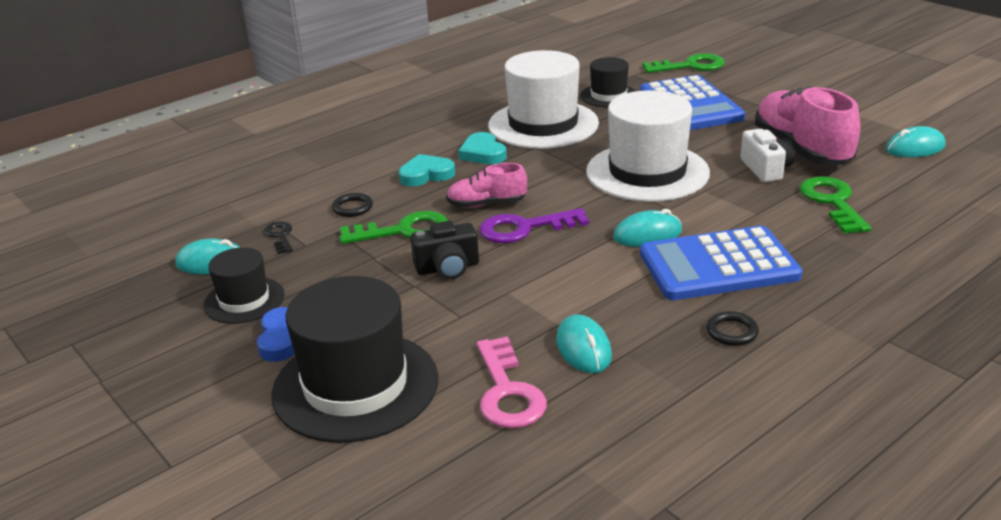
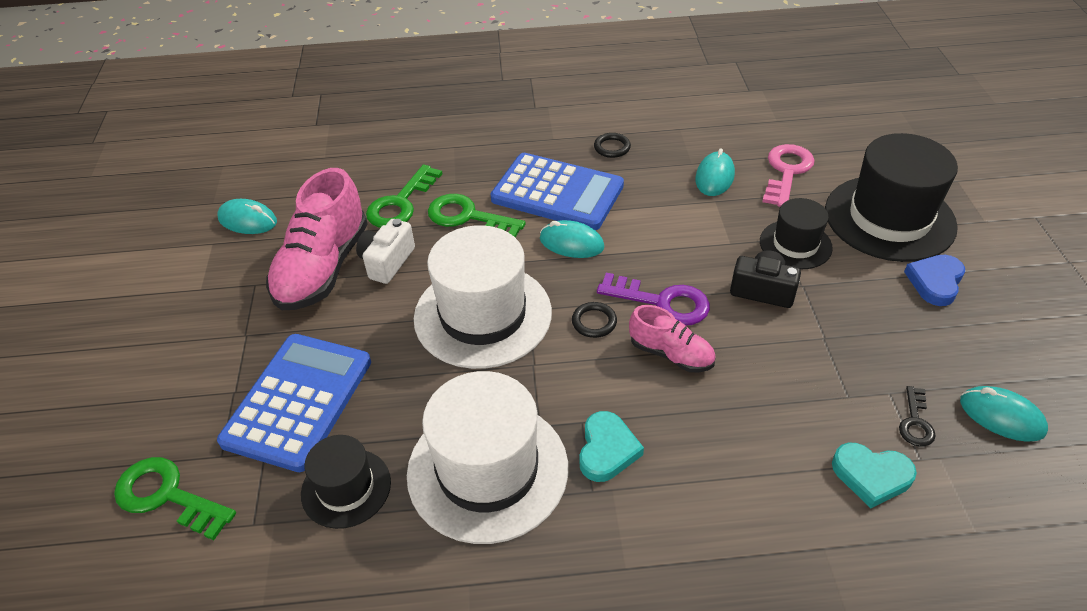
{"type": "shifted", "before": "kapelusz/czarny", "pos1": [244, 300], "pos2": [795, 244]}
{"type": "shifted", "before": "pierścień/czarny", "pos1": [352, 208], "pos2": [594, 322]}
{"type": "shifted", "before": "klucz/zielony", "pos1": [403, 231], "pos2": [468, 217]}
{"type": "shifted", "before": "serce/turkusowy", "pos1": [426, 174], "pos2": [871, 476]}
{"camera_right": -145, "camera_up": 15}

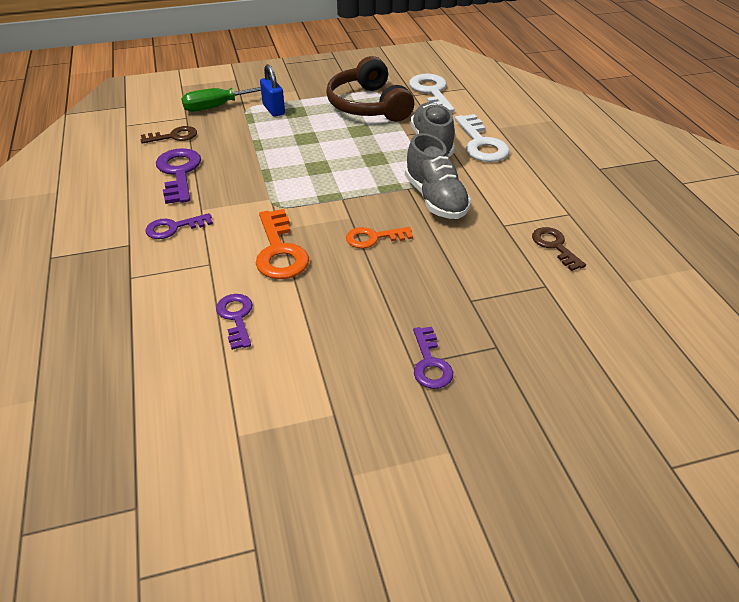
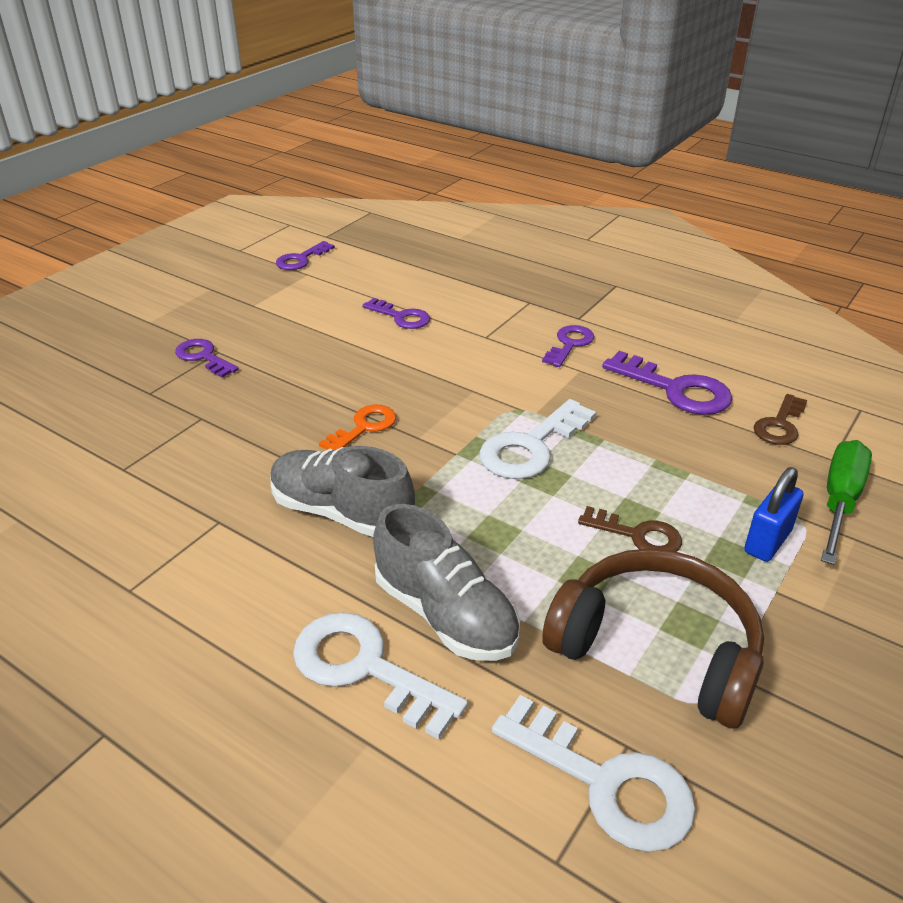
{"type": "gone", "before": "klucz/pomarańczowy", "pos1": [280, 251]}
{"type": "rotated", "before": "kłódka/niebieski", "pos1": [273, 109], "pos2": [767, 541], "turn": -75}
{"type": "shifted", "before": "klucz/brązowy", "pos1": [554, 246], "pos2": [638, 535]}
{"type": "new", "after": "klucz/fioletowy", "pos2": [301, 259]}
{"type": "new", "after": "klucz/biały", "pos2": [531, 447]}
{"camera_right": 140, "camera_up": -5}

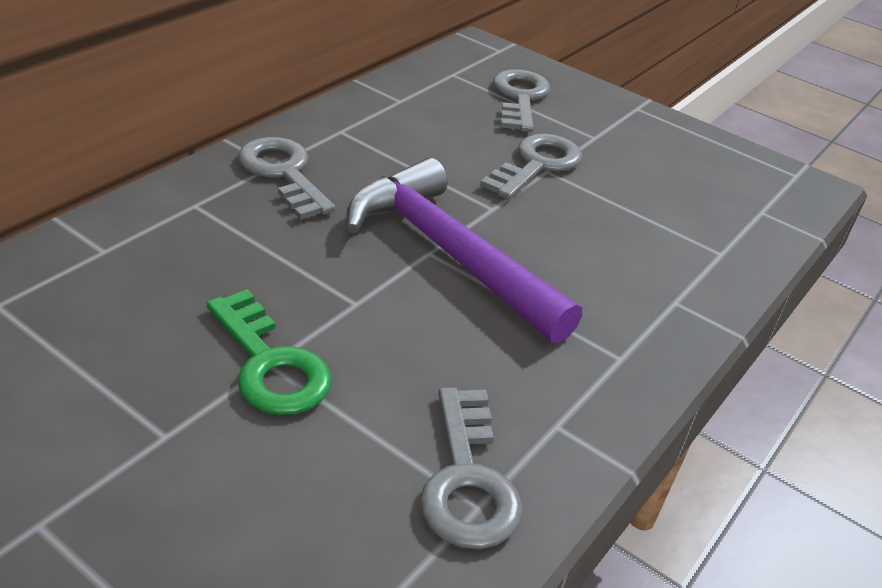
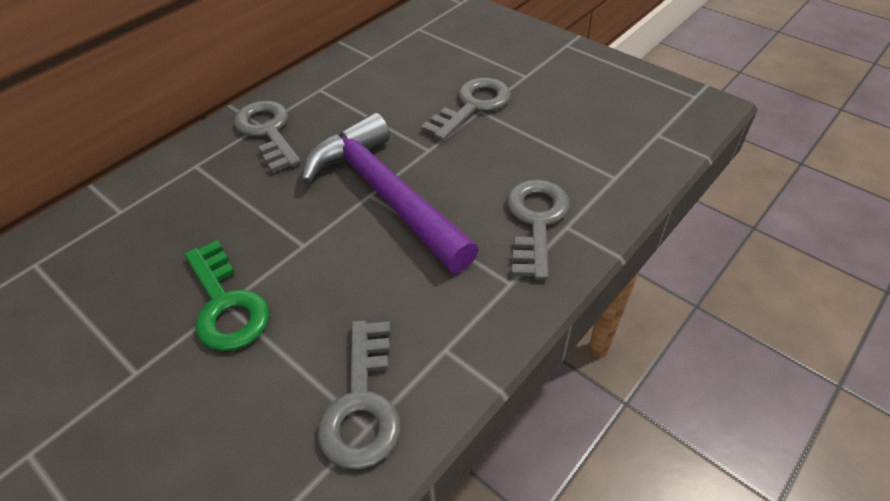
{"type": "shifted", "before": "klucz/szary", "pos1": [520, 98], "pos2": [536, 221]}
{"camera_right": 10, "camera_up": 10}

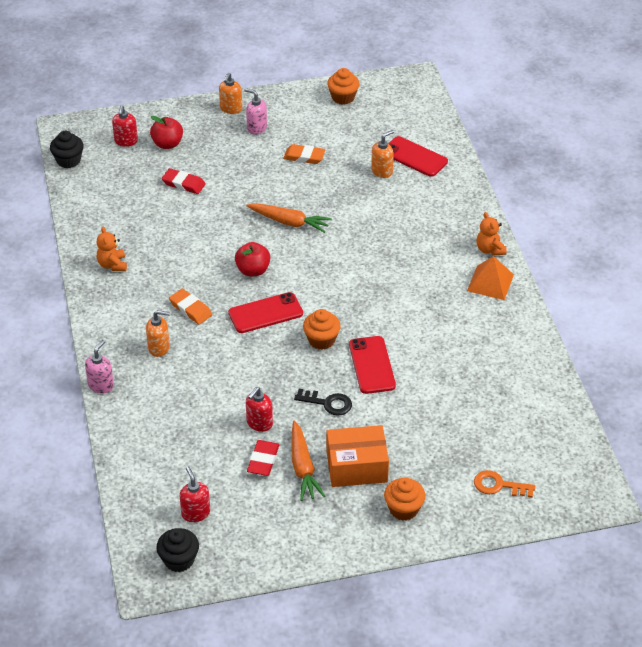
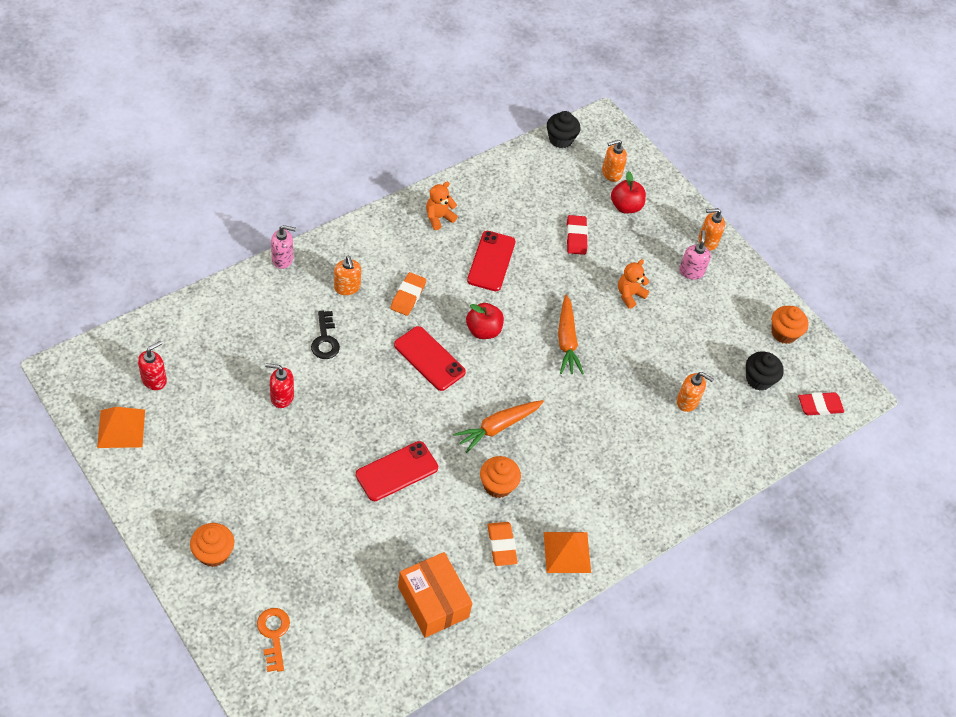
{"type": "repainted", "before": "dozownik mydła/czerwony", "after": "dozownik mydła/pomarańczowy", "pos1": [126, 141], "pos2": [611, 173]}
{"type": "shifted", "before": "muffinka/czarny", "pos1": [179, 560], "pos2": [758, 379]}
{"type": "shifted", "before": "gumka do mazania/czerwony", "pos1": [263, 460], "pos2": [819, 406]}
{"type": "shifted", "before": "gumka do mazania/pomarańczowy", "pos1": [304, 157], "pos2": [501, 545]}
{"type": "shifted", "before": "marchewka/pomarańczowy", "pos1": [303, 467], "pos2": [498, 427]}
{"type": "shifted", "before": "klucz/czarny", "pos1": [328, 403], "pos2": [325, 340]}
{"type": "shifted", "before": "muffinka/pomarańczowy", "pos1": [321, 340], "pos2": [497, 485]}
{"type": "shifted", "before": "pudełko/pomarańczowy", "pos1": [356, 466], "pos2": [433, 602]}
{"type": "shifted", "before": "telefon/czerwony", "pos1": [414, 157], "pos2": [491, 261]}
{"type": "shifted", "before": "miś/pomarańczowy", "pos1": [490, 249], "pos2": [629, 295]}
{"type": "new", "after": "piramida/pomarańczowy", "pos2": [121, 428]}
{"camera_right": 60, "camera_up": 10}

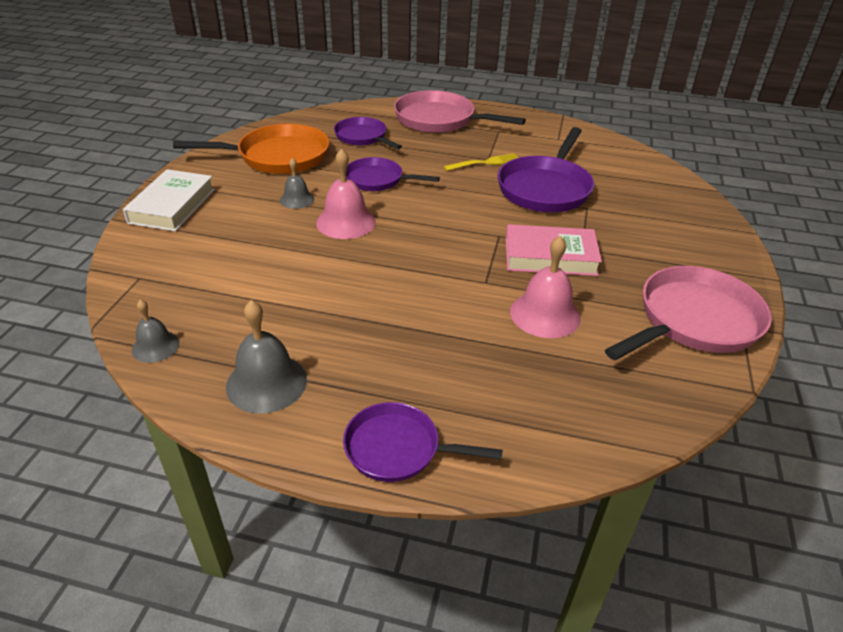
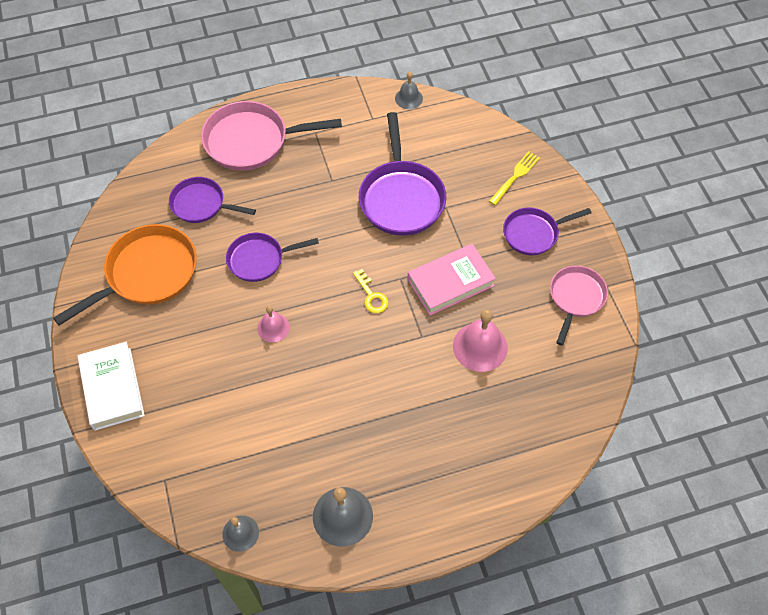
{"type": "shifted", "before": "dzwonek/szary", "pos1": [297, 199], "pos2": [408, 98]}
{"type": "scaled", "before": "dzwonek/różowy", "pos1": [346, 222], "pos2": [273, 327], "scale": 0.6}
{"type": "shifted", "before": "patelnia/fioletowy", "pos1": [398, 449], "pos2": [534, 233]}
{"type": "shifted", "before": "widelec/żółty", "pos1": [484, 163], "pos2": [515, 177]}
{"type": "scaled", "before": "patelnia/różowy", "pos1": [693, 321], "pos2": [575, 298], "scale": 0.62}
{"type": "new", "after": "klucz/żółty", "pos2": [371, 296]}
{"camera_right": -30, "camera_up": 20}

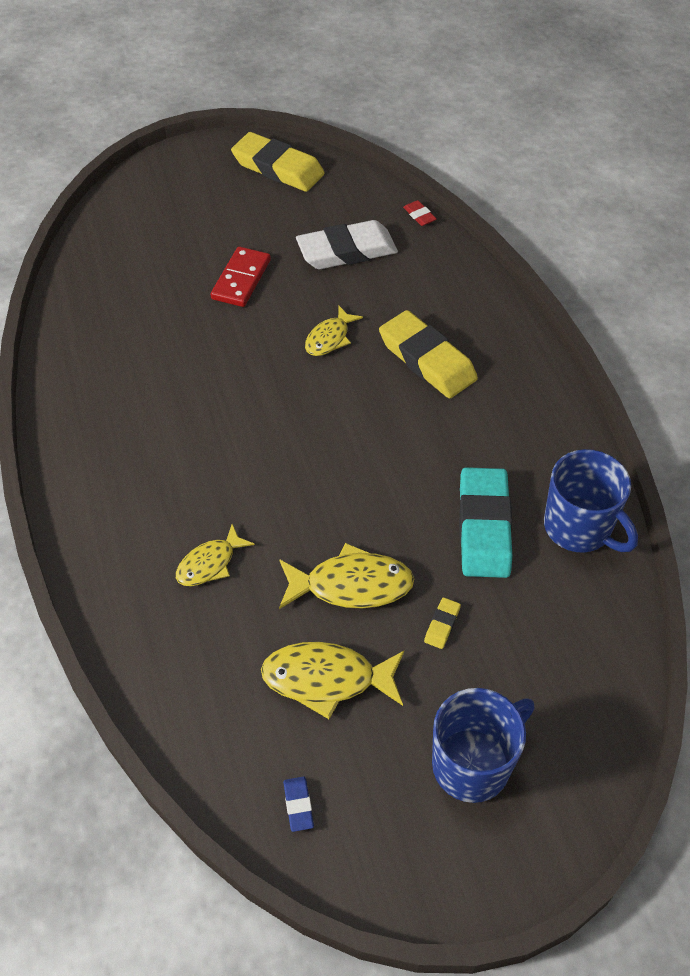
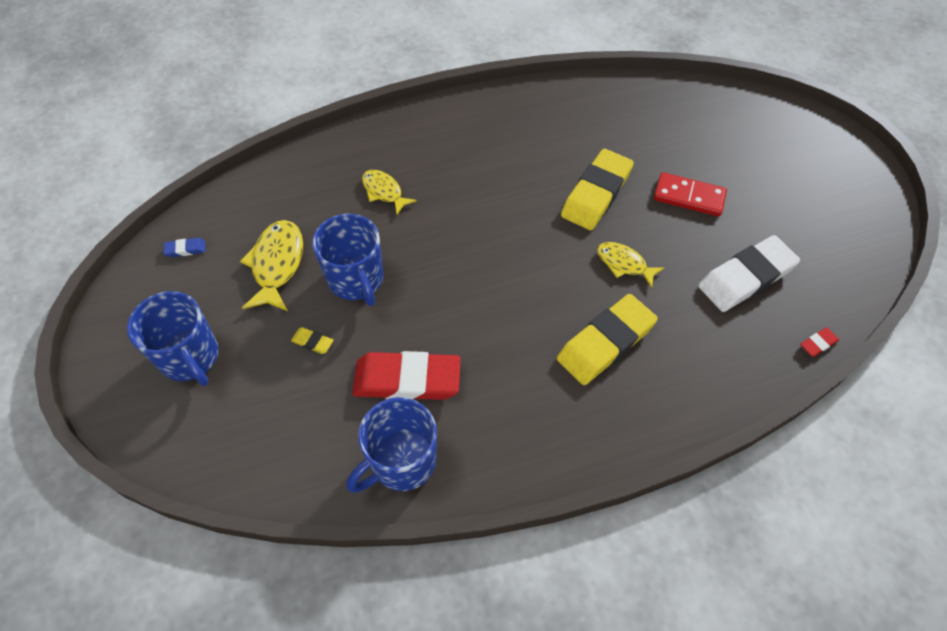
{"type": "shifted", "before": "gumka do mazania/żółty", "pos1": [278, 168], "pos2": [596, 193]}
{"type": "swapped", "before": "ryba/żółty", "after": "kubek/niebieski", "pos1": [351, 585], "pos2": [356, 280]}
{"type": "rotated", "before": "gumka do mazania/biały", "pos1": [347, 251], "pos2": [746, 277], "turn": 75}
{"type": "repainted", "before": "gumka do mazania/turkusowy", "after": "gumka do mazania/czerwony", "pos1": [484, 527], "pos2": [407, 380]}
{"camera_right": 90, "camera_up": 5}

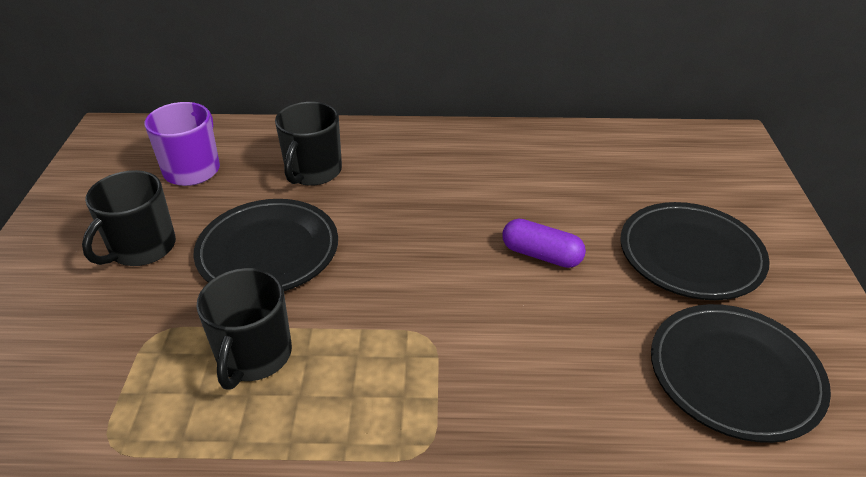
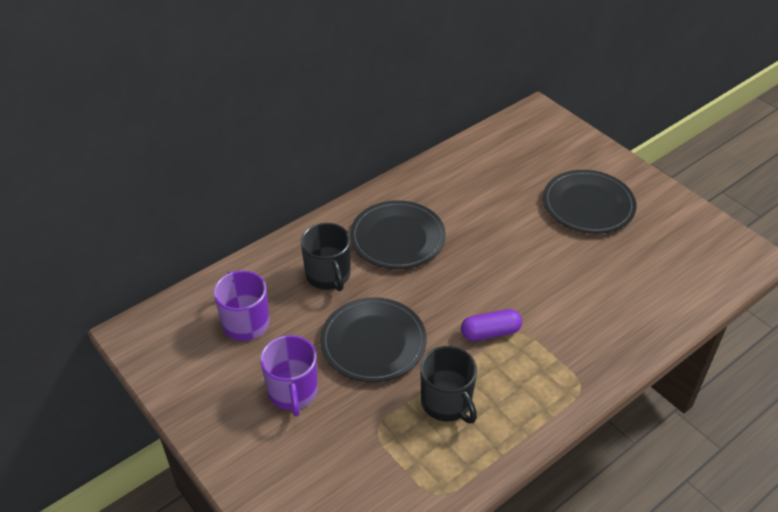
{"type": "repainted", "before": "kubek/czarny", "after": "kubek/fioletowy", "pos1": [142, 248], "pos2": [293, 392]}
{"type": "shifted", "before": "kapsułka/fioletowy", "pos1": [541, 255], "pos2": [490, 332]}
{"type": "shifted", "before": "talerz/czarny", "pos1": [734, 375], "pos2": [397, 238]}
{"camera_right": -40, "camera_up": 5}

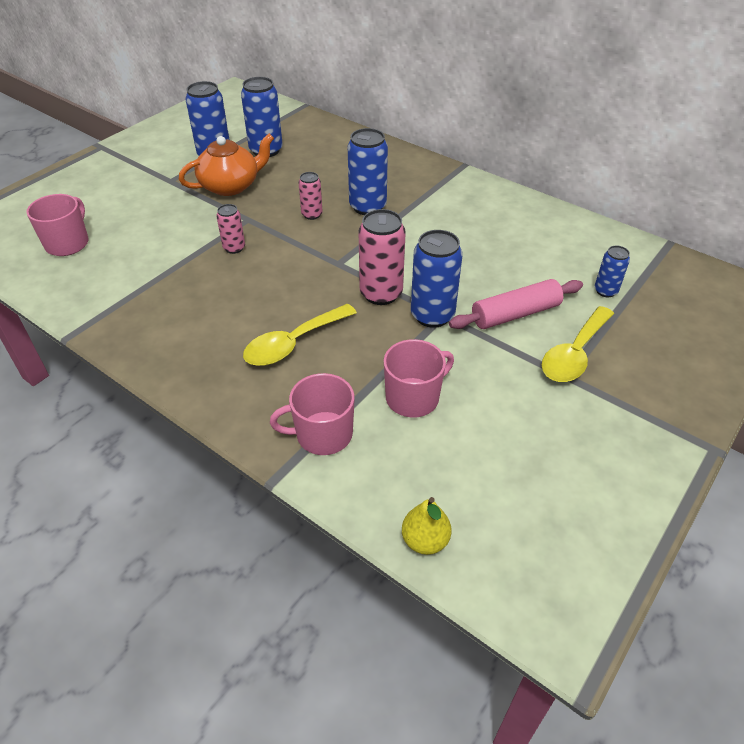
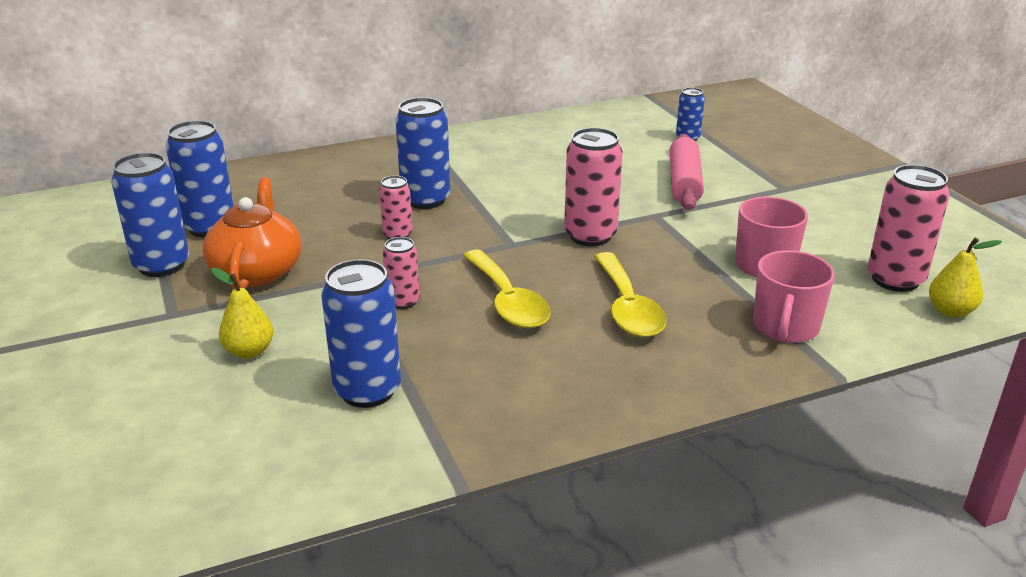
{"type": "gone", "before": "kubek/różowy", "pos1": [68, 243]}
{"type": "shifted", "before": "puszka/niebieski", "pos1": [432, 315], "pos2": [367, 391]}
{"type": "shifted", "before": "łyżka/żółty", "pos1": [574, 354], "pos2": [508, 301]}
{"type": "new", "after": "gruszka/żółty", "pos2": [249, 351]}
{"type": "new", "after": "puszka/różowy", "pos2": [895, 279]}
{"camera_right": -60, "camera_up": -15}

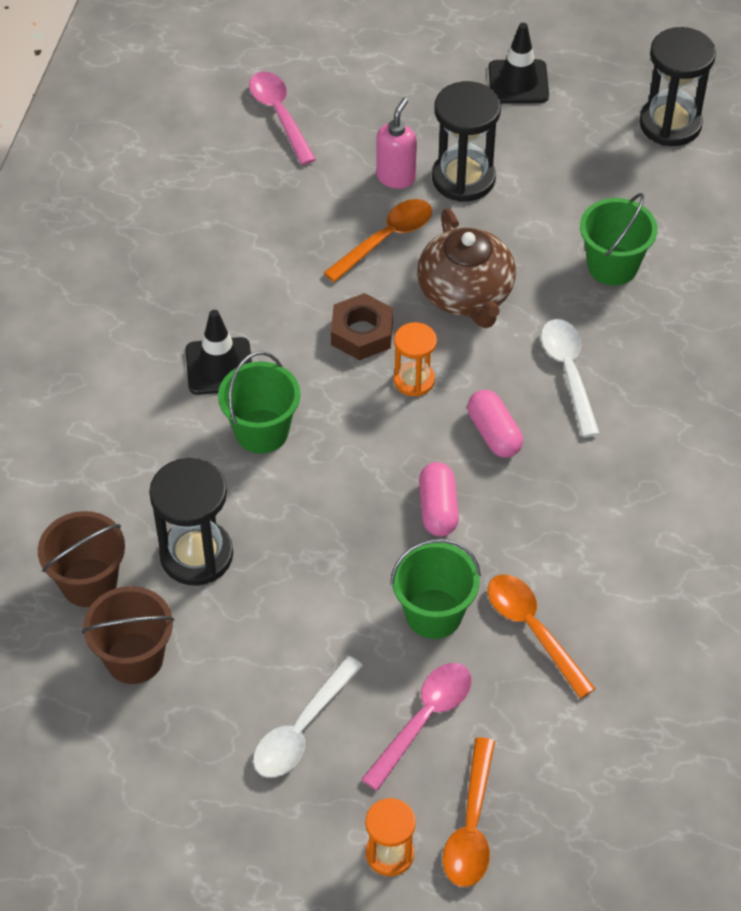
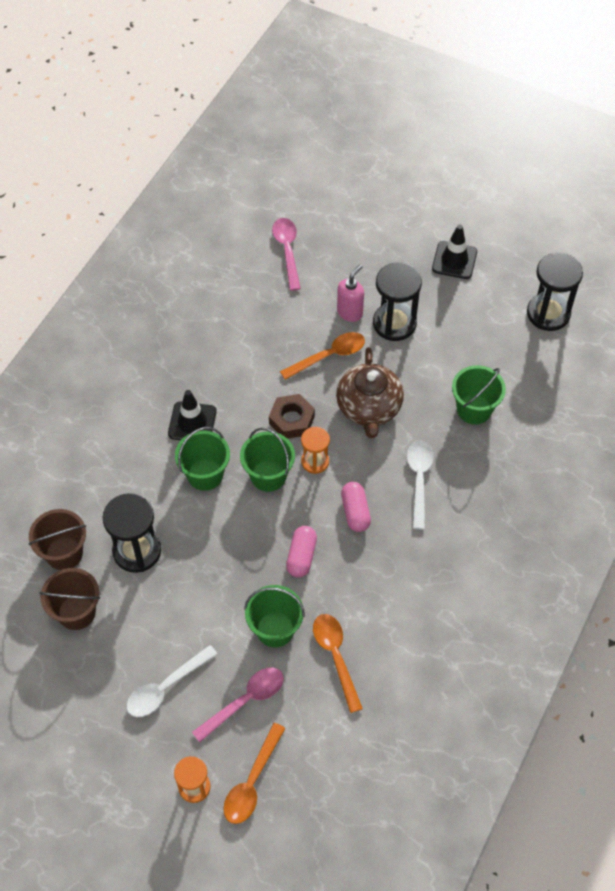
{"type": "new", "after": "wiadro/zielony", "pos2": [268, 475]}
{"camera_right": 15, "camera_up": 5}

